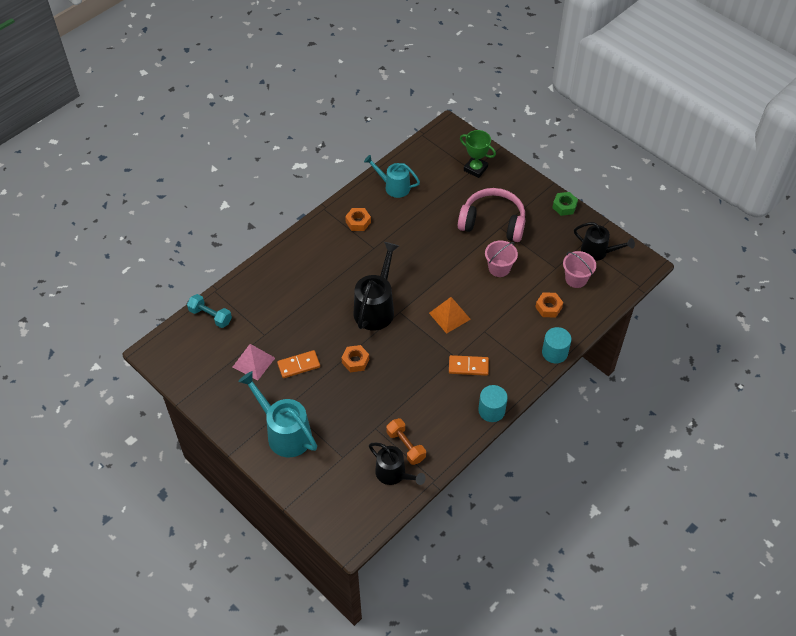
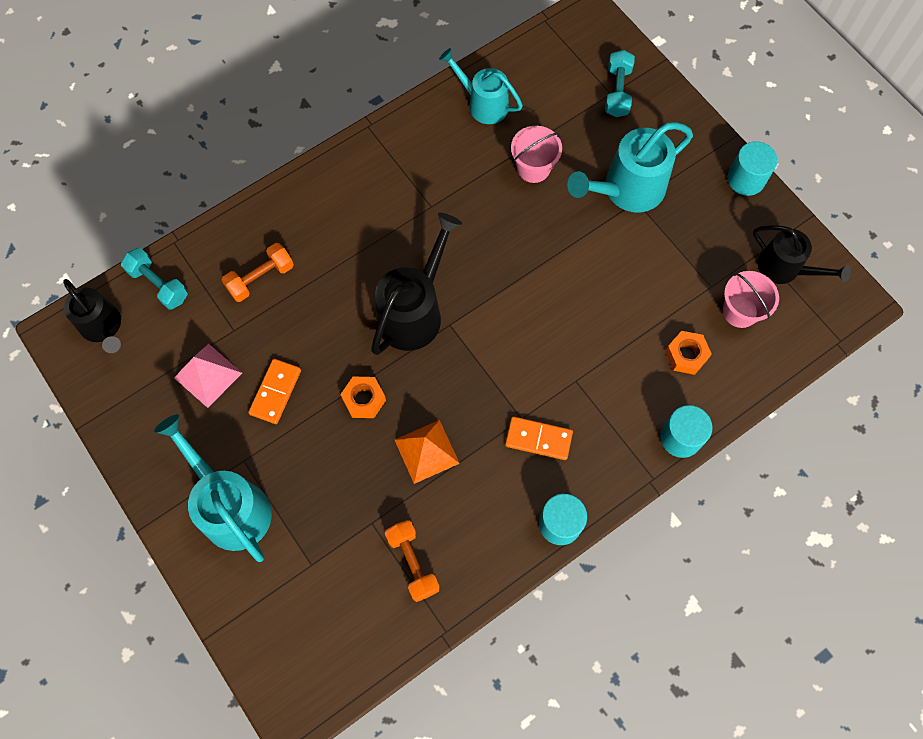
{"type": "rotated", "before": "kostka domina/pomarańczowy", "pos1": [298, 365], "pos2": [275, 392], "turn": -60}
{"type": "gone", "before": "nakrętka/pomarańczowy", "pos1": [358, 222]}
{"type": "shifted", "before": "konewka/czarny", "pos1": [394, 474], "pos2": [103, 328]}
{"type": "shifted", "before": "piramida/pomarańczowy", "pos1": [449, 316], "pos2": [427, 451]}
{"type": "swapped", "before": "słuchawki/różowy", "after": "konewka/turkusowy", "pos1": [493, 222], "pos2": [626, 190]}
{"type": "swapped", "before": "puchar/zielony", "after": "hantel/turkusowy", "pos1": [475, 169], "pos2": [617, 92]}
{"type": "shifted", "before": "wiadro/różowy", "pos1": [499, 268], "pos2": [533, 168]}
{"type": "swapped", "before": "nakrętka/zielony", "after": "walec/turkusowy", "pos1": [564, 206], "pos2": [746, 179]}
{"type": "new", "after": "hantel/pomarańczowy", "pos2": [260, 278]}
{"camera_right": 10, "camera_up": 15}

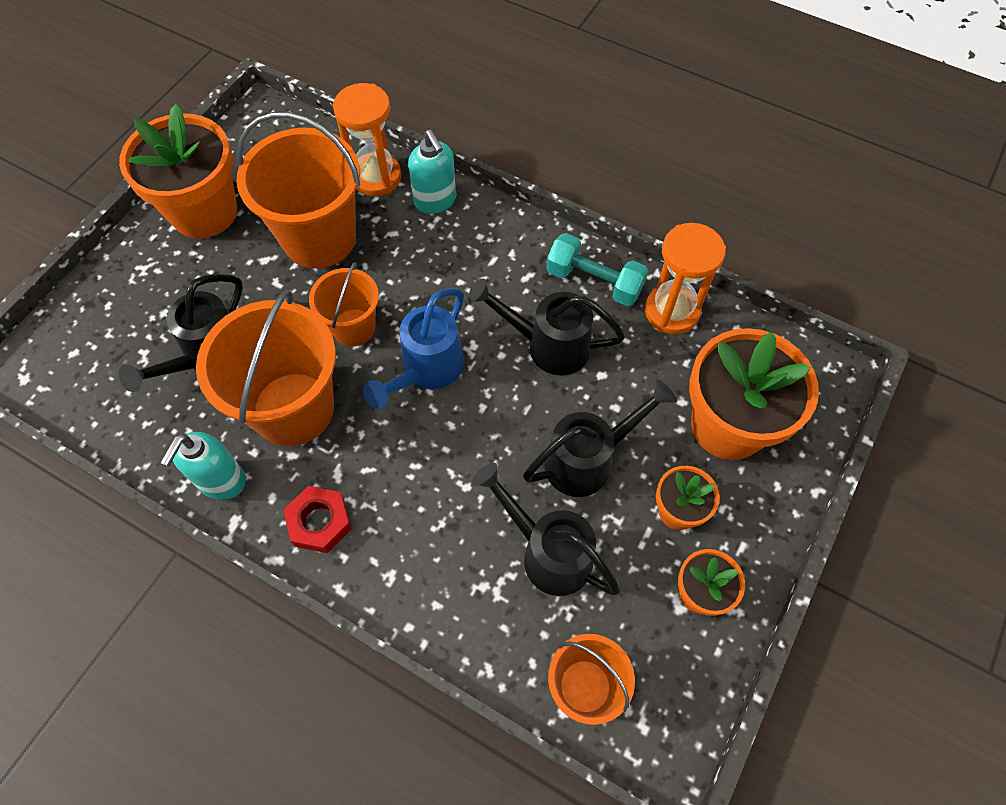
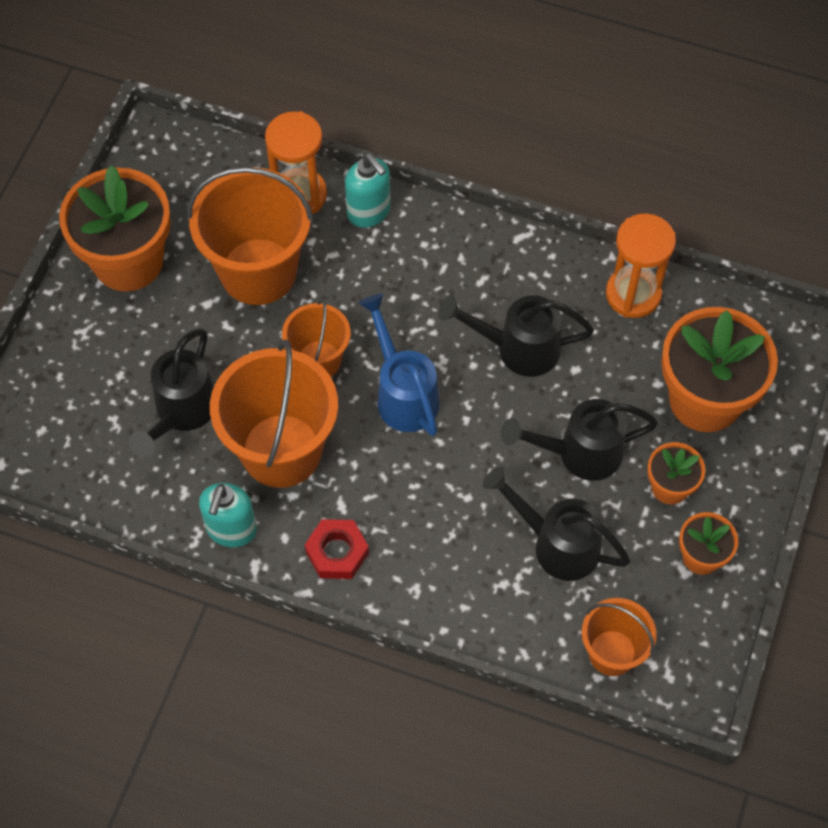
{"type": "rotated", "before": "konewka/niebieski", "pos1": [426, 371], "pos2": [403, 393], "turn": 135}
{"type": "rotated", "before": "konewka/czarny", "pos1": [589, 460], "pos2": [578, 453], "turn": -150}
{"type": "gone", "before": "hantel/turkusowy", "pos1": [594, 281]}
{"camera_right": -10, "camera_up": 0}

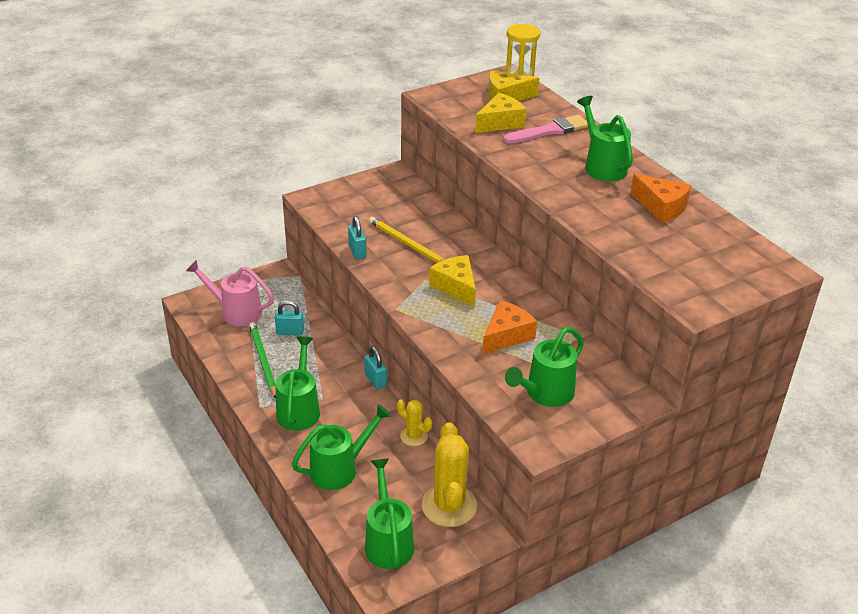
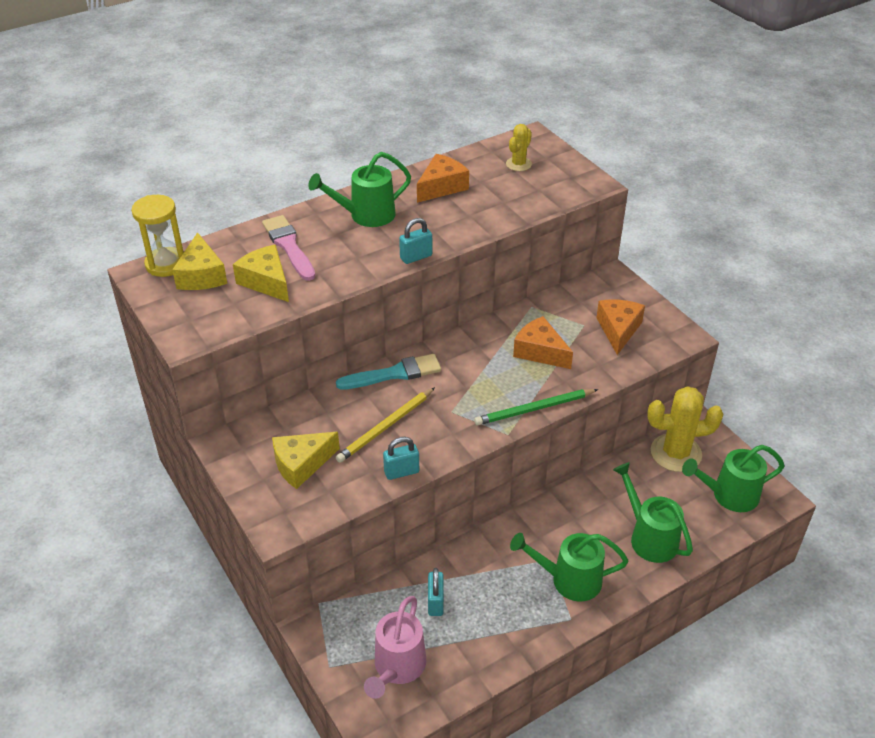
{"type": "shifted", "before": "ołówek/zielony", "pos1": [263, 360], "pos2": [534, 409]}
{"type": "shifted", "before": "kłódka/turkusowy", "pos1": [375, 380], "pos2": [416, 257]}
{"type": "shifted", "before": "kaktus/żółty", "pos1": [414, 436], "pos2": [518, 164]}
{"type": "shifted", "before": "ser/żółty", "pos1": [456, 287], "pos2": [301, 464]}
{"type": "swapped", "before": "konewka/zielony", "after": "ser/pomarańczowy", "pos1": [545, 394], "pos2": [618, 330]}
{"type": "new", "after": "pędzel/turkusowy", "pos2": [394, 374]}
{"camera_right": -90, "camera_up": 5}

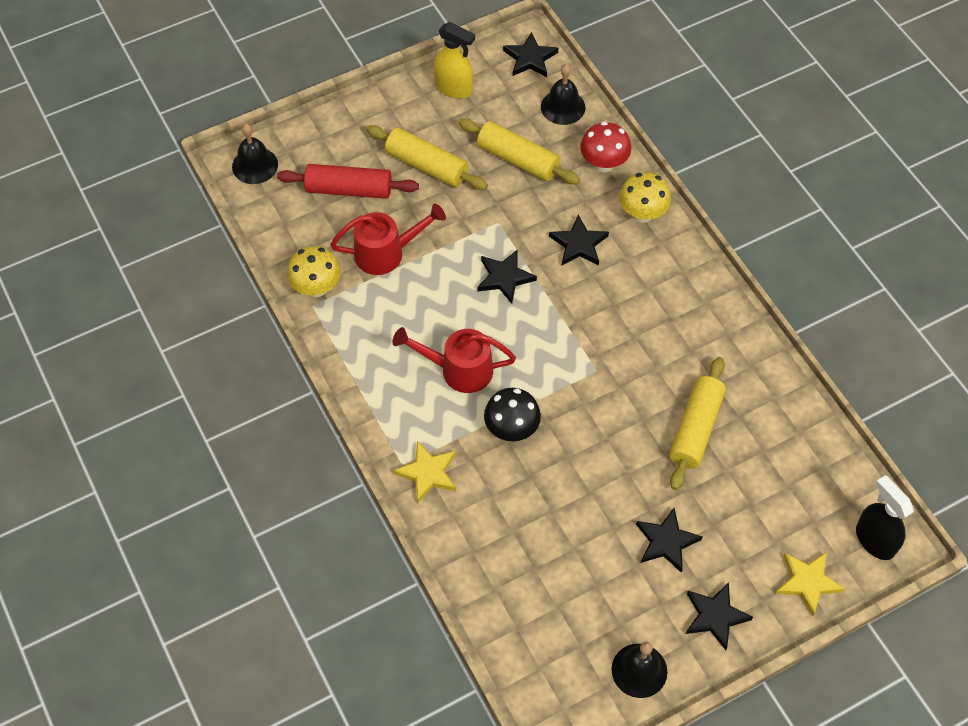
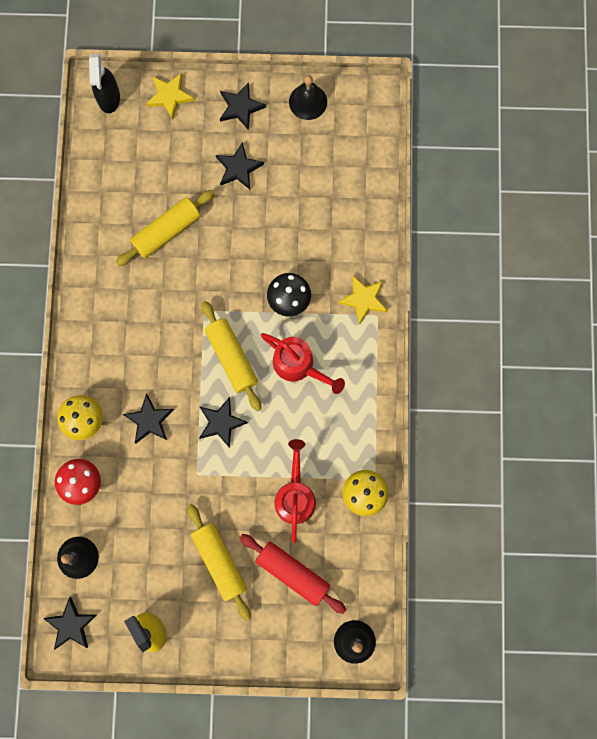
{"type": "rotated", "before": "konewka/czerwony", "pos1": [387, 253], "pos2": [295, 495], "turn": 75}
{"type": "shifted", "before": "wałek do ciasta/żółty", "pos1": [518, 159], "pos2": [232, 357]}
{"camera_right": -150, "camera_up": 20}

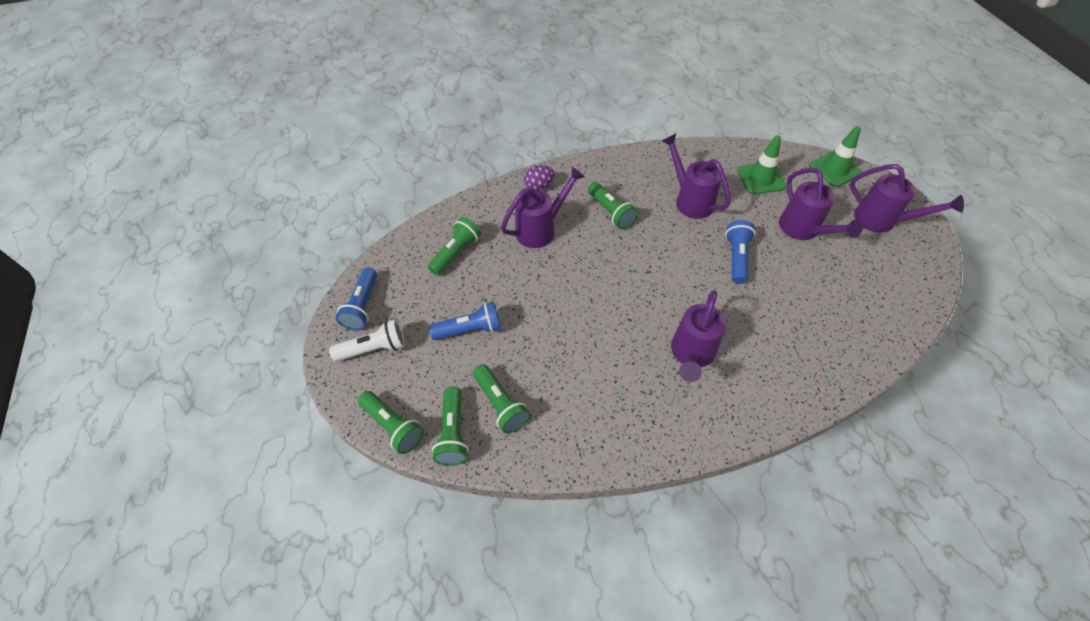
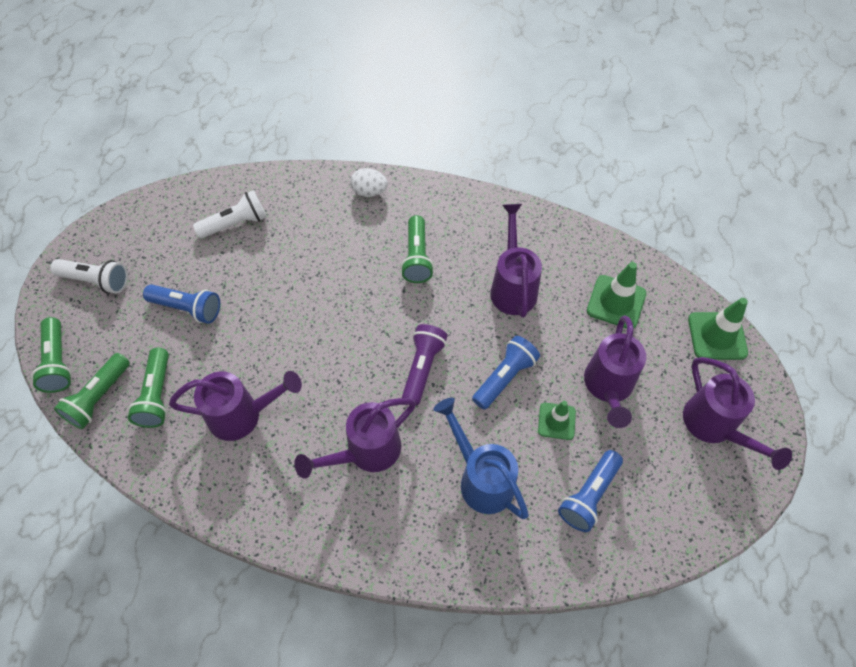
{"type": "shifted", "before": "latarka/niebieski", "pos1": [362, 306], "pos2": [589, 495]}
{"type": "repainted", "before": "latarka/zielony", "after": "latarka/biały", "pos1": [456, 253], "pos2": [235, 224]}
{"type": "shifted", "before": "konewka/fioletowy", "pos1": [540, 229], "pos2": [242, 415]}
{"type": "repainted", "before": "jajko/fioletowy", "after": "jajko/biały", "pos1": [539, 186], "pos2": [369, 192]}
{"type": "new", "after": "latarka/fioletowy", "pos2": [422, 368]}
{"type": "new", "after": "konewka/niebieski", "pos2": [481, 478]}
{"type": "new", "after": "pachołek/zielony", "pos2": [556, 421]}
{"camera_right": 30, "camera_up": 5}

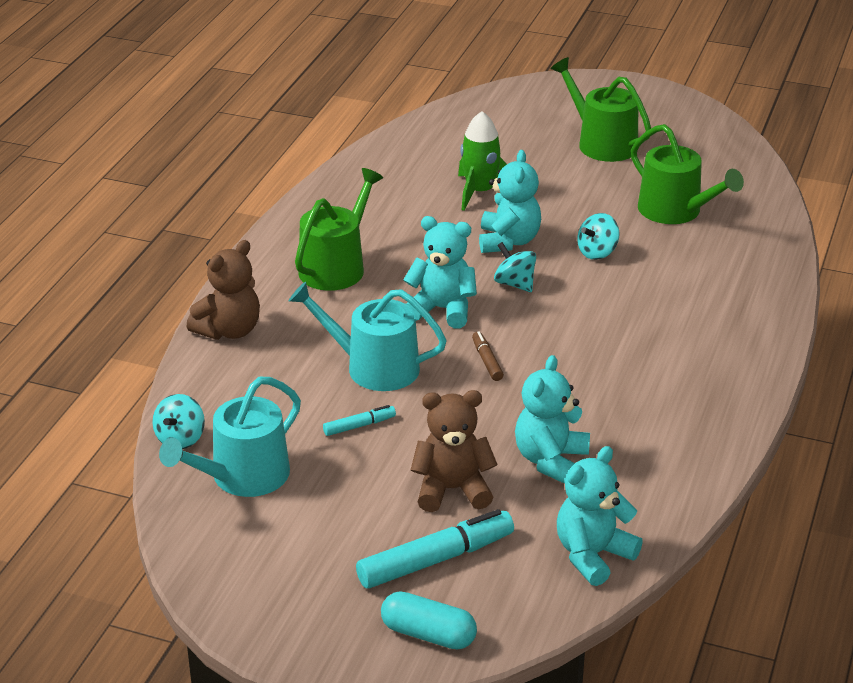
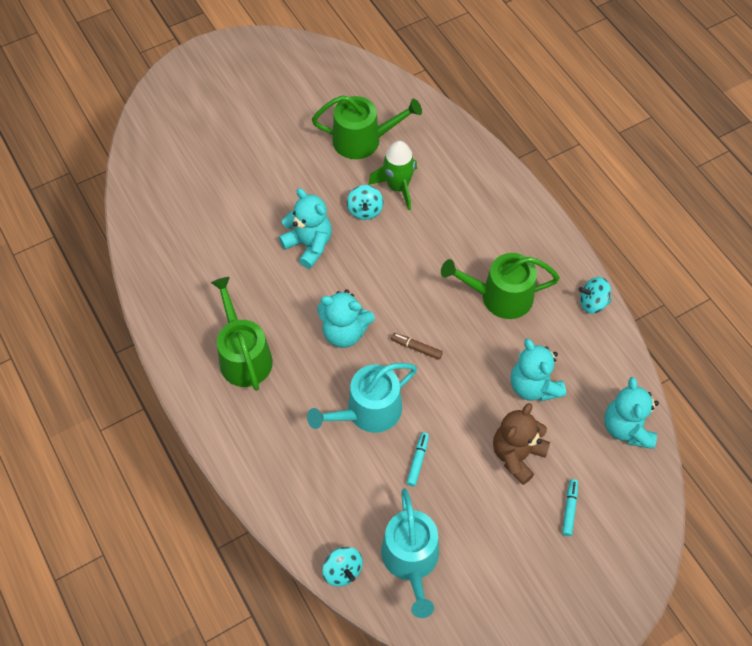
{"type": "gone", "before": "miś/brązowy", "pos1": [229, 330]}
{"type": "scaled", "before": "flamaster/turkusowy", "pos1": [435, 560], "pos2": [569, 509], "scale": 0.49}
{"type": "gone", "before": "kapsułka/turkusowy", "pos1": [428, 634]}
{"type": "rotated", "before": "miś/turkusowy", "pos1": [442, 309], "pos2": [344, 332], "turn": -135}
{"type": "shifted", "before": "rakieta/zielony", "pos1": [480, 192], "pos2": [397, 187]}
{"type": "shifted", "before": "bączek/turkusowy", "pos1": [515, 284], "pos2": [593, 303]}
{"type": "shifted", "before": "konewka/zielony", "pos1": [602, 143], "pos2": [500, 296]}
{"camera_right": -50, "camera_up": 25}

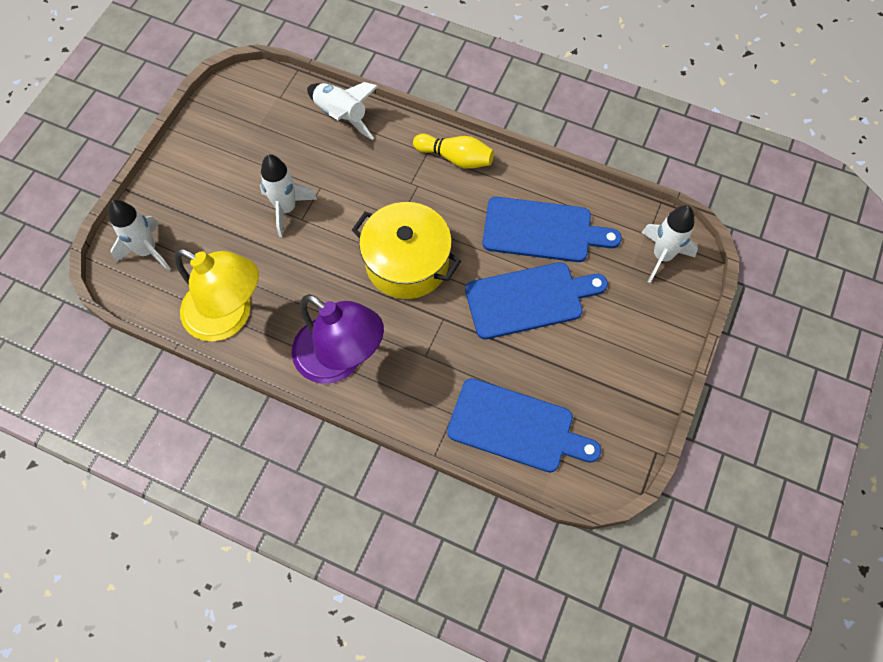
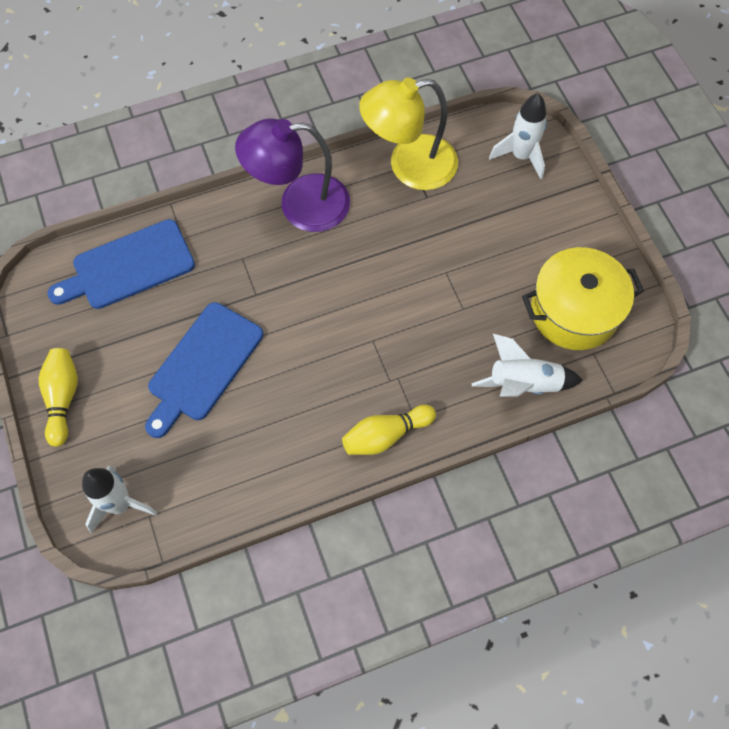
{"type": "gone", "before": "rakieta/biały", "pos1": [286, 209]}
{"type": "shifted", "before": "garnek/żółty", "pos1": [407, 263], "pos2": [574, 311]}
{"type": "gone", "before": "deska do krojenia/niebieski", "pos1": [542, 231]}
{"type": "new", "after": "kręgiel/żółty", "pos2": [63, 398]}
{"camera_right": 135, "camera_up": 0}

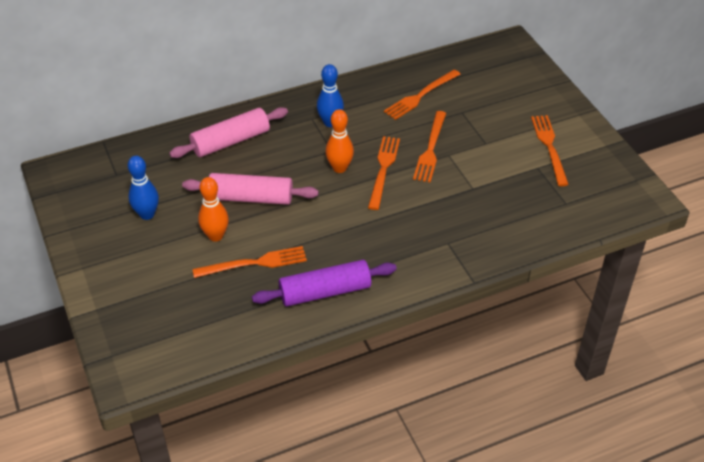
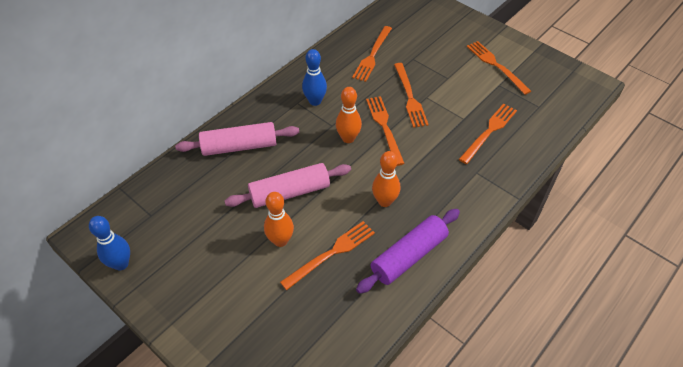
{"type": "shifted", "before": "kręgiel/niebieski", "pos1": [147, 214], "pos2": [121, 264]}
{"type": "rotated", "before": "wałek do ciasta/różowy", "pos1": [230, 141], "pos2": [239, 146], "turn": 45}
{"type": "new", "after": "kręgiel/pomarańczowy", "pos2": [384, 201]}
{"type": "new", "after": "widelec/pomarańczowy", "pos2": [489, 132]}
{"camera_right": -25, "camera_up": 5}

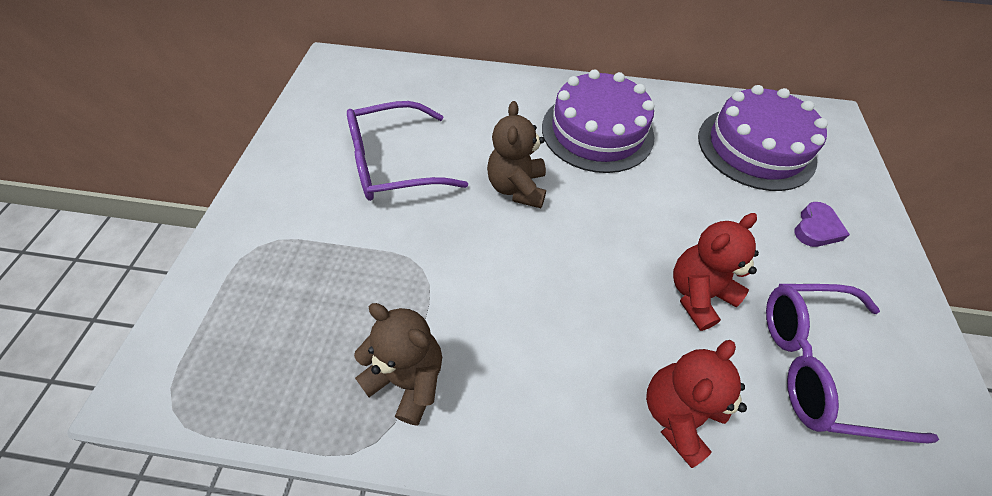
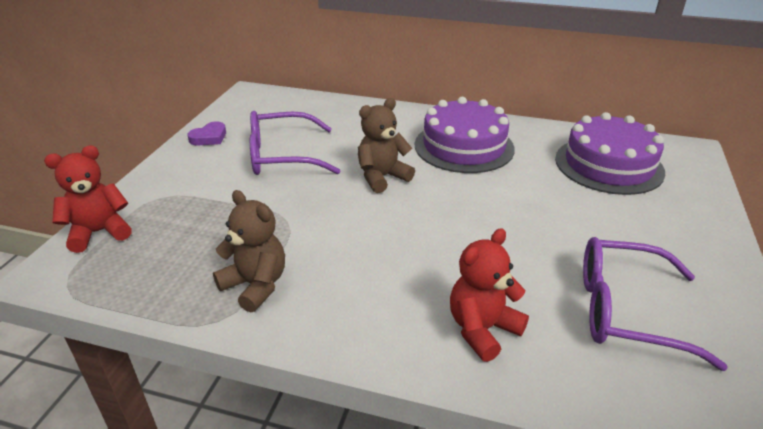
{"type": "rotated", "before": "miś/brązowy", "pos1": [517, 188], "pos2": [382, 177], "turn": 45}
{"type": "shifted", "before": "miś/czerwony", "pos1": [698, 294], "pos2": [99, 232]}
{"type": "shifted", "before": "serce/fioletowy", "pos1": [816, 228], "pos2": [209, 137]}
{"camera_right": 10, "camera_up": -20}

